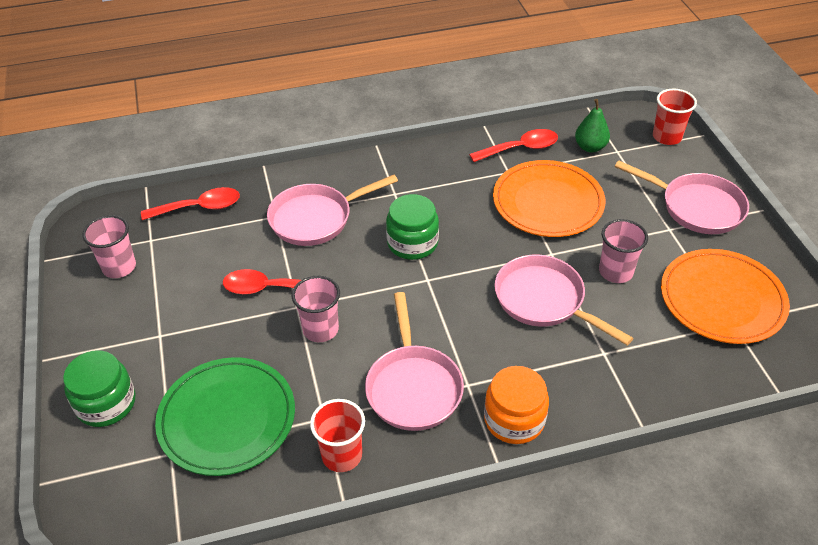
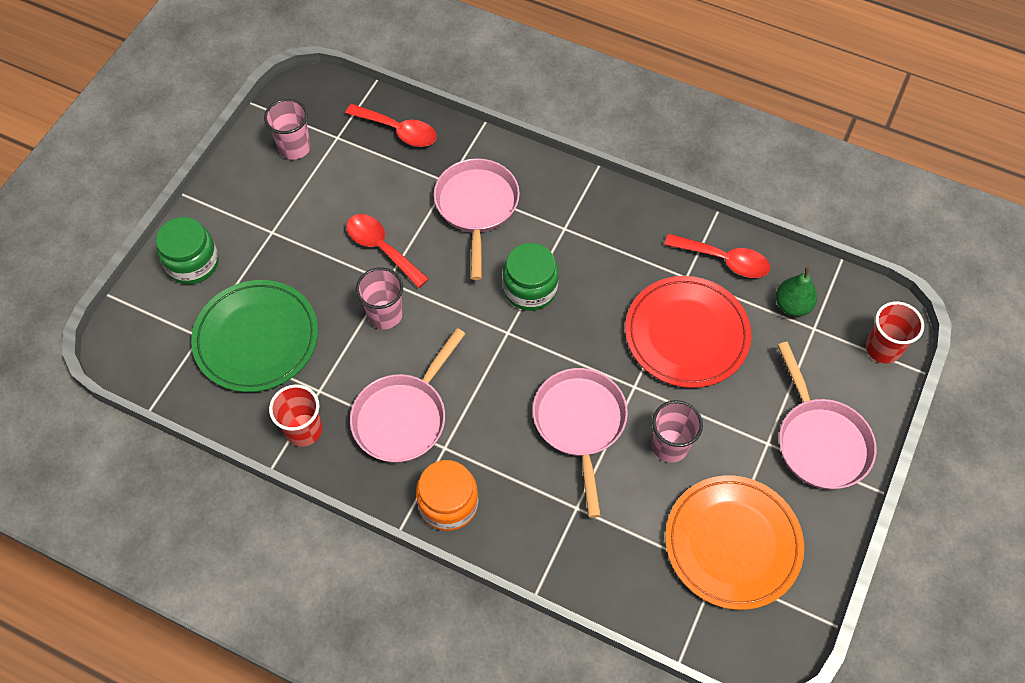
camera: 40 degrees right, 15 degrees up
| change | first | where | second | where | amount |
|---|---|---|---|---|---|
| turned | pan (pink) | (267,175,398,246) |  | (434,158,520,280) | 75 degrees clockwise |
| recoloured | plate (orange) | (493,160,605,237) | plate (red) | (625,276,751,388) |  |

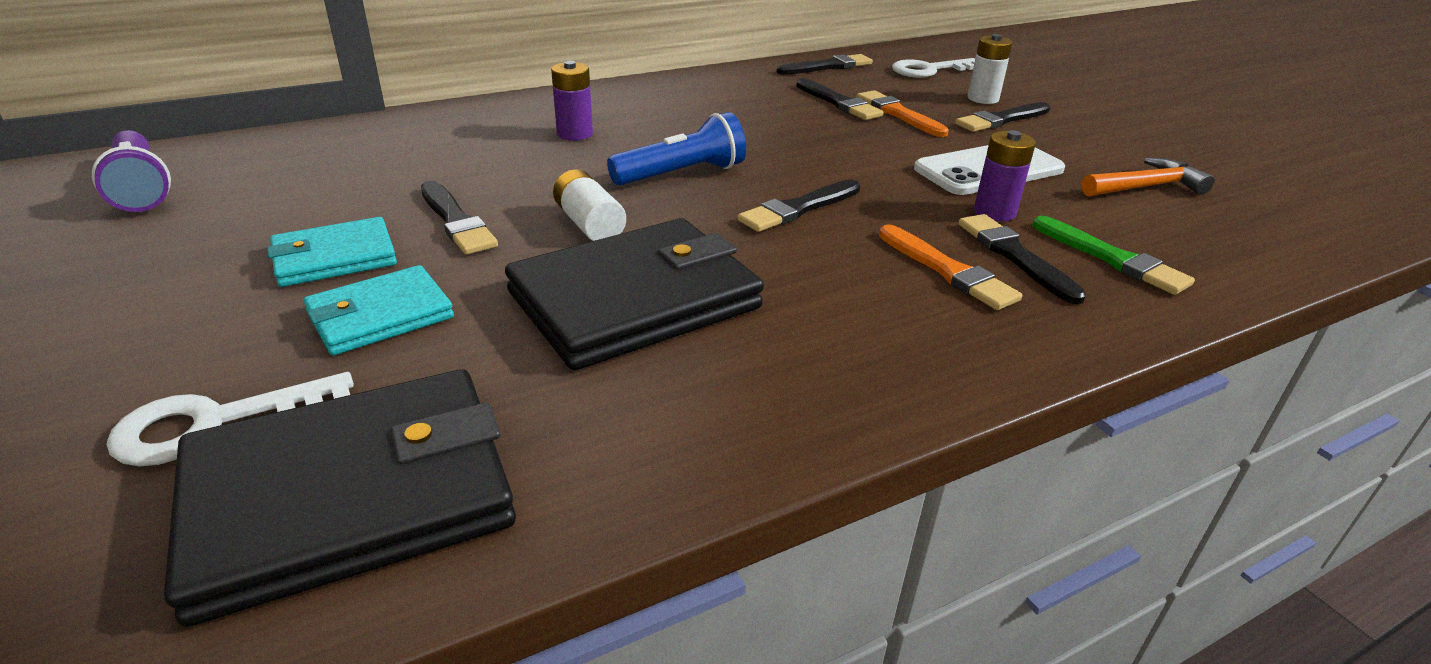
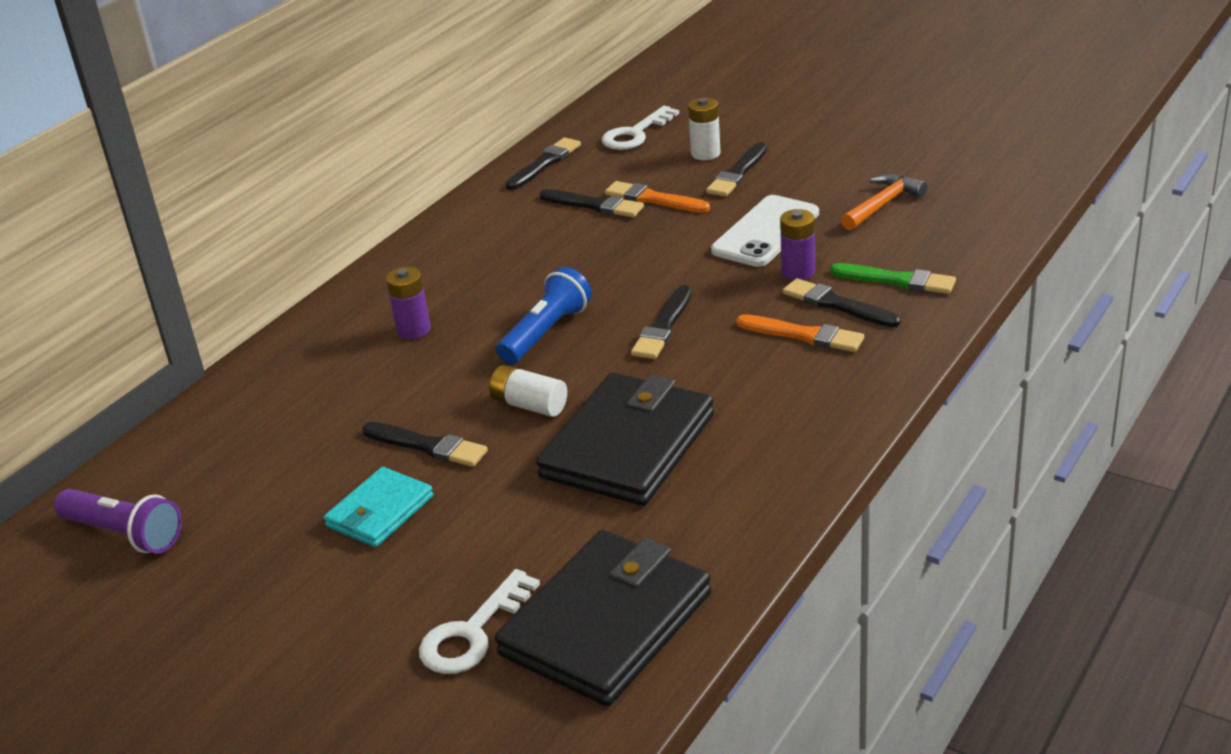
camera: 25 degrees left, 0 degrees up
| change | first | where | second | where | amount |
|---|---|---|---|---|---|
| removed | wallet (turquoise) | (303,265,454,355) |  |  |  |

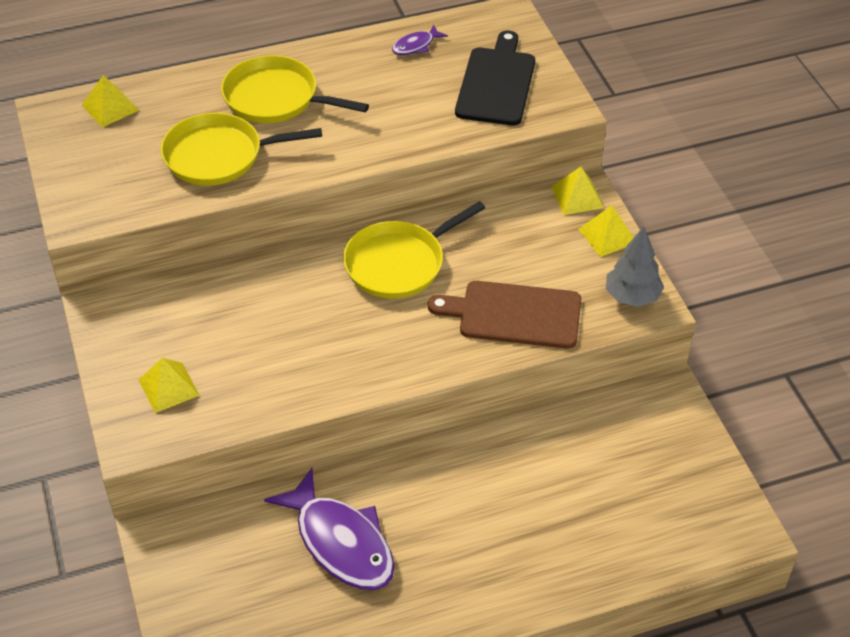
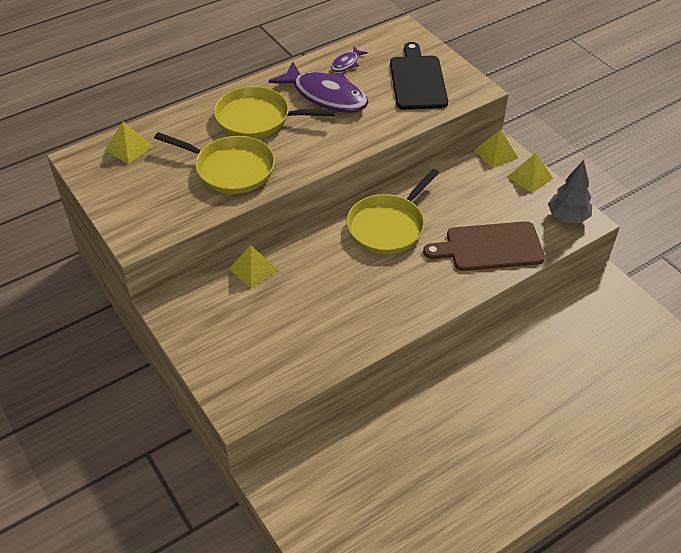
camera: 15 degrees left, 0 degrees up
| change | first | where | second | where | amount |
|---|---|---|---|---|---|
| moved | pyramid (yellow) | (139,358,200,413) |  | (229,245,278,288) |  |
| turned | pan (yellow) | (161,113,322,185) |  | (154,132,275,194) | 135 degrees counterclockwise |
| moved | fish (purple) | (264,468,395,590) |  | (268,61,368,113) |  |

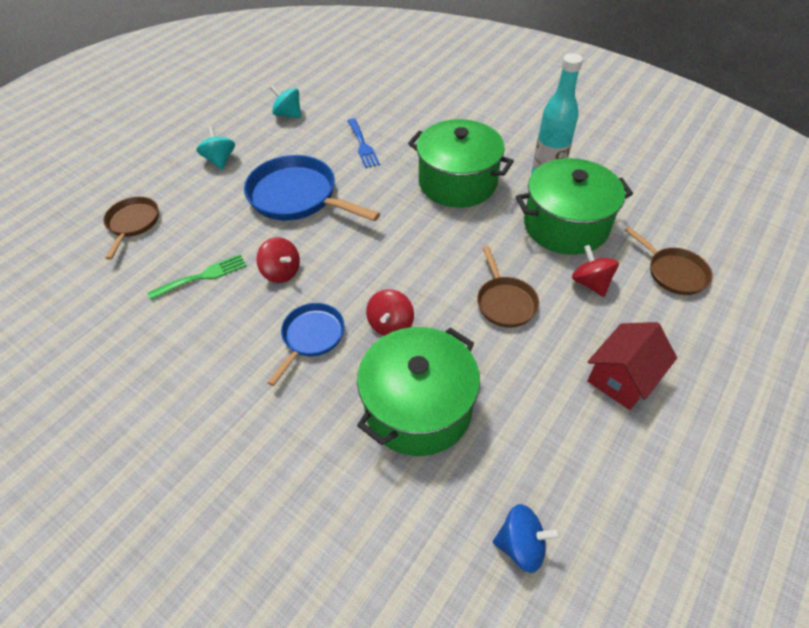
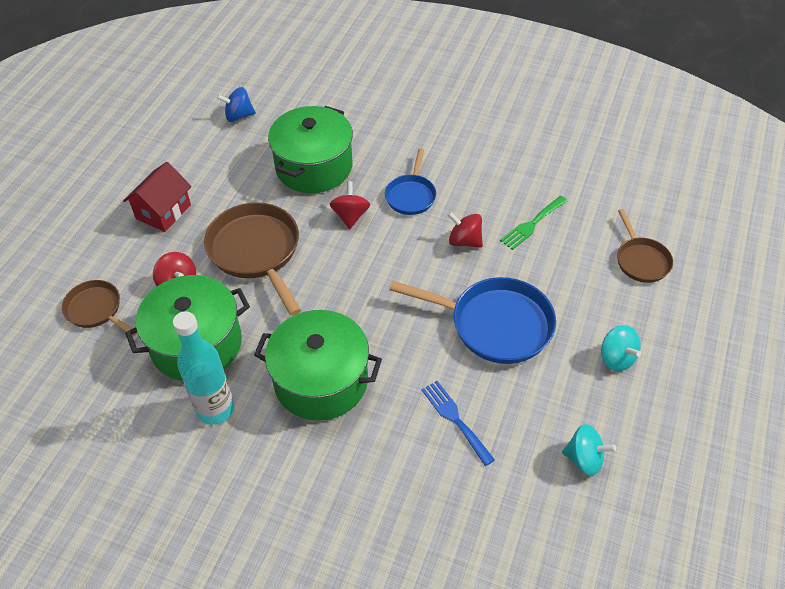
camera: 165 degrees right, 0 degrees up
| change | first | where | second | where | amount |
|---|---|---|---|---|---|
| resized | pan (brown) | (477,246,539,328) |  | (204,202,301,316) | x1.74 |

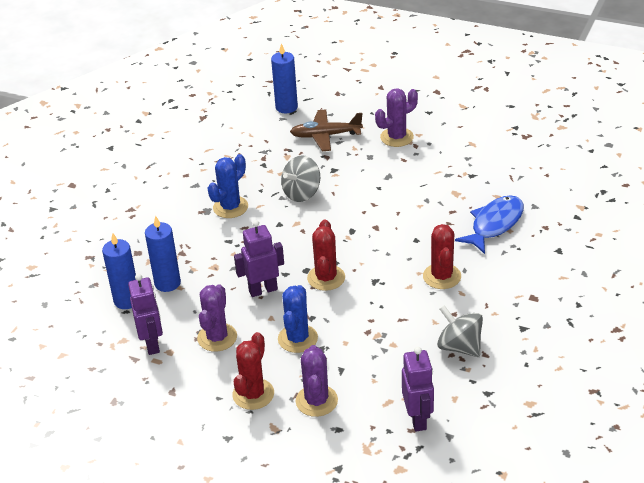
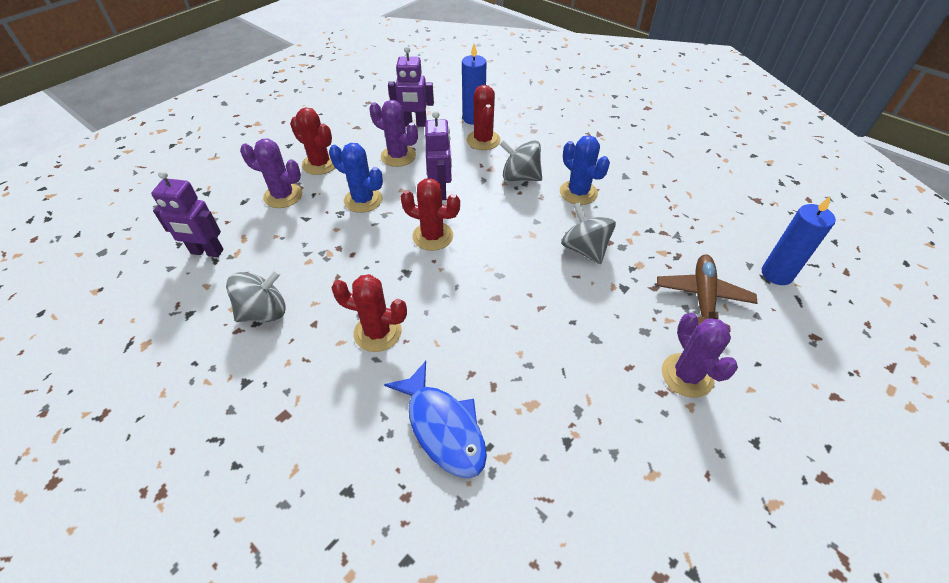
camera: 105 degrees right, 10 degrees up
| change | first | where | second | where | amount |
|---|---|---|---|---|---|
| replaced | candle (blue) | (145,215,181,292) | cactus (red) | (466,85,501,150) |  |
| added |  |  | spinning top (grey) | (499,140,542,181) |  |

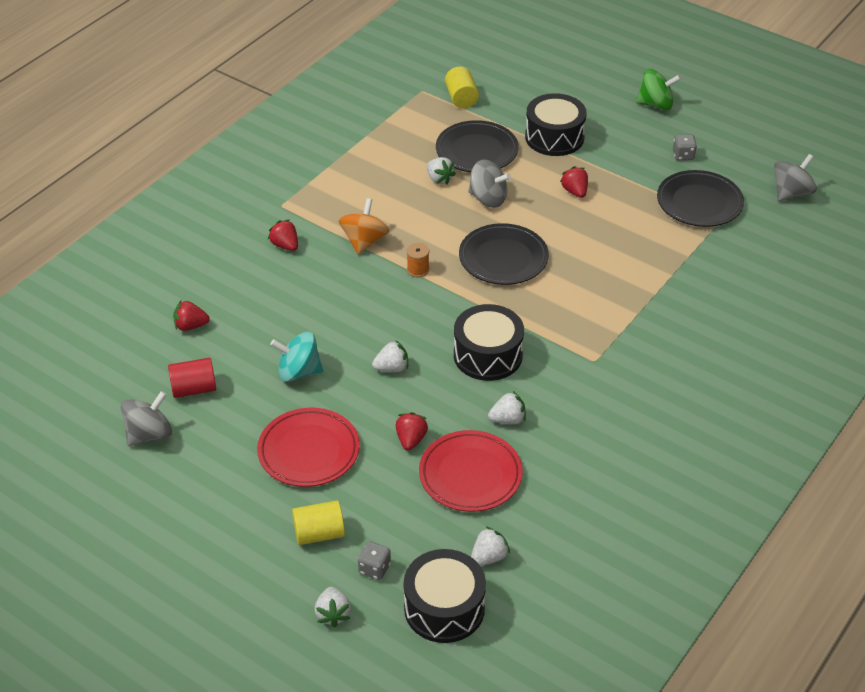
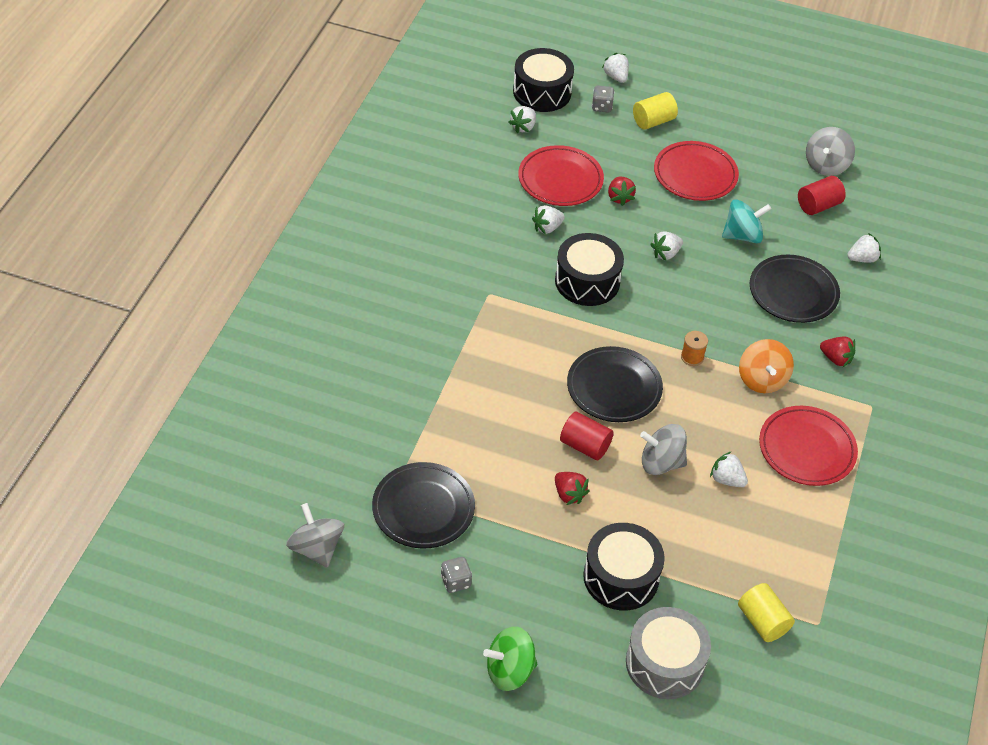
camera: 160 degrees right, 5 degrees up
| change | first | where | second | where | amount |
|---|---|---|---|---|---|
| recoloured | strawberry (red) | (173,301,210,331) | strawberry (white) | (847,233,881,263) |  |
| moved | plate (black) | (436,120,519,172) |  | (750,255,840,323) |  |
| turned | spinning top (grey) | (774,154,817,201) |  | (286,503,344,568) | 120 degrees clockwise |
| added |  |  | cylinder (red) | (560,411,614,460) |  |
| added |  |  | drum (grey) | (626,607,711,699) |  |
| added |  |  | plate (red) | (759,406,858,486) |  |

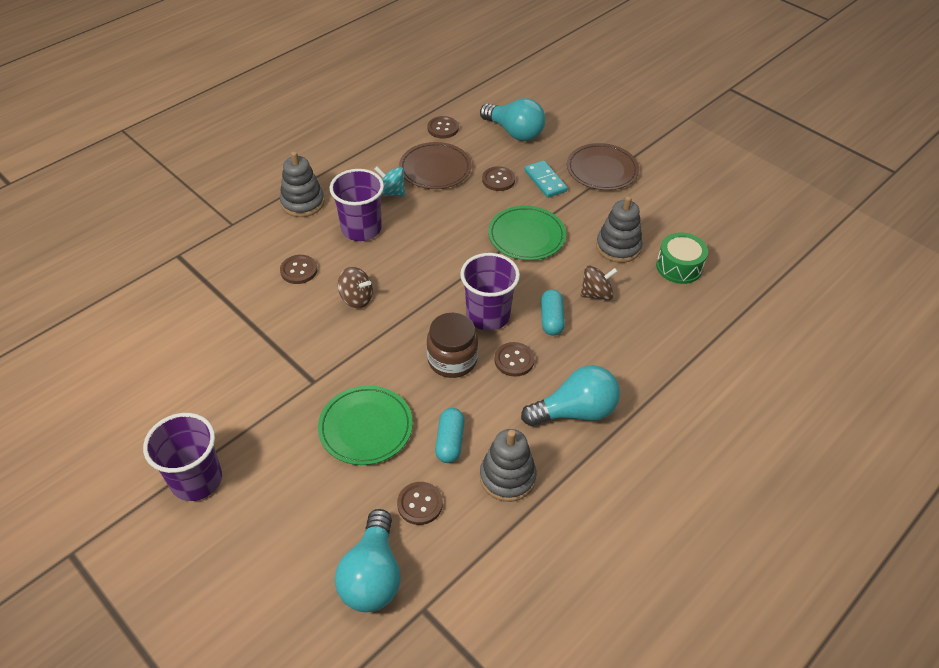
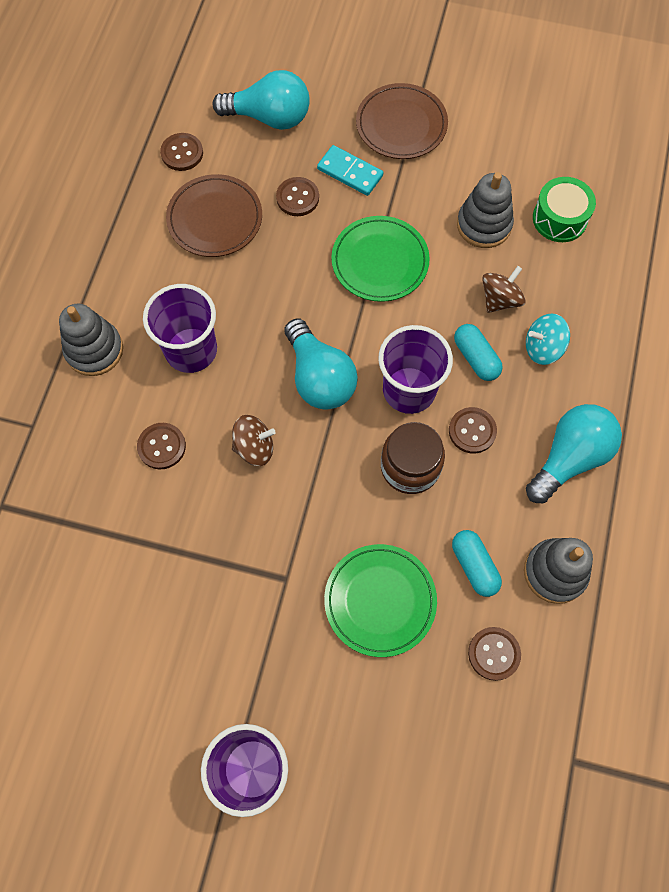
camera: 30 degrees left, 20 degrees up
| change | first | where | second | where | amount |
|---|---|---|---|---|---|
| moved | light bulb (turquoise) | (335,509,401,612) |  | (284,318,358,410) |  |
| moved | spinning top (turquoise) | (374,167,405,197) |  | (526,313,570,365) |  |

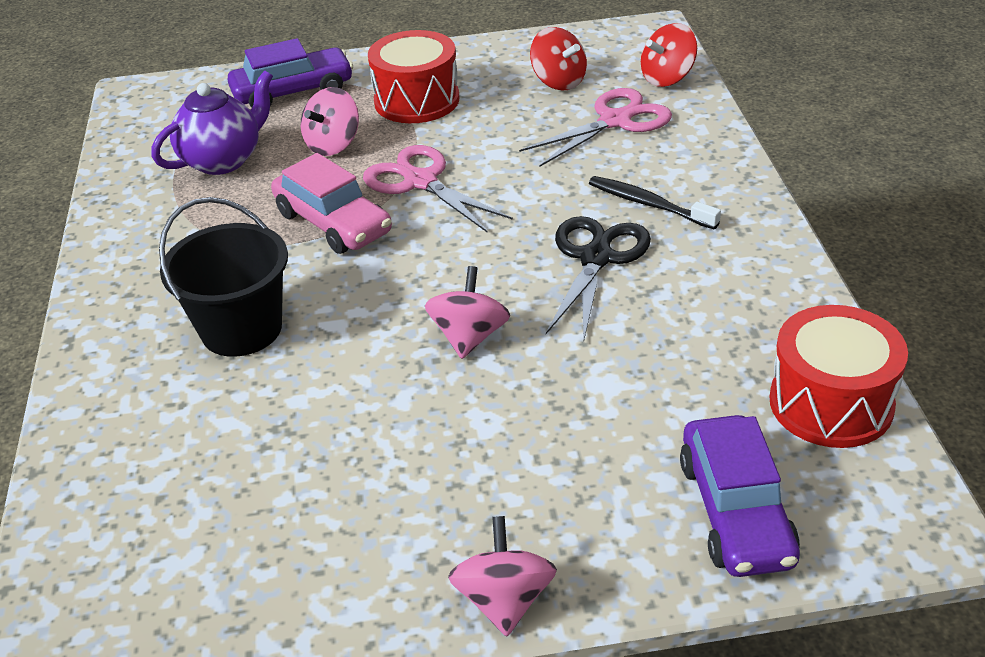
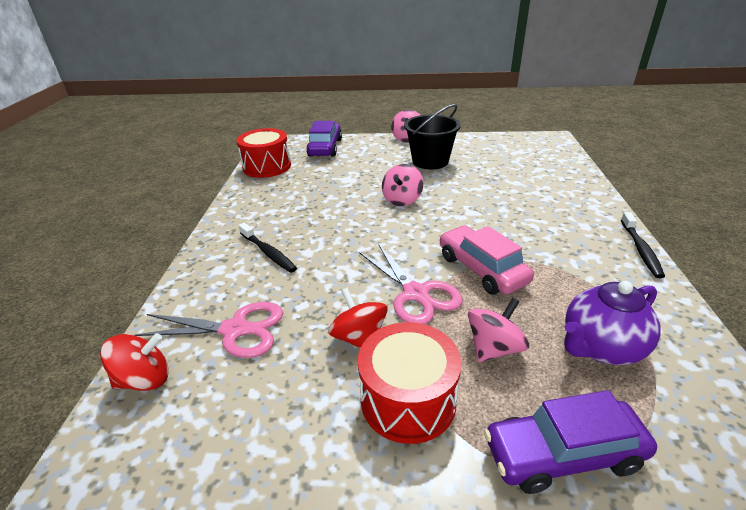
camera: 170 degrees left, 5 degrees down
| change | first | where | second | where | amount |
|---|---|---|---|---|---|
| moved | bucket (black) | (159,197,288,357) |  | (404,104,461,170) |  |
| turned | scissors (pink) | (519,88,672,167) |  | (134,302,283,358) | 150 degrees counterclockwise |
| moved | spinning top (red) | (530,27,587,90) |  | (328,288,388,348) |  |
| removed | scissors (black) | (546,216,651,339) |  |  |  |
| added |  |  | toothbrush (black) | (621,212,665,278) |  |

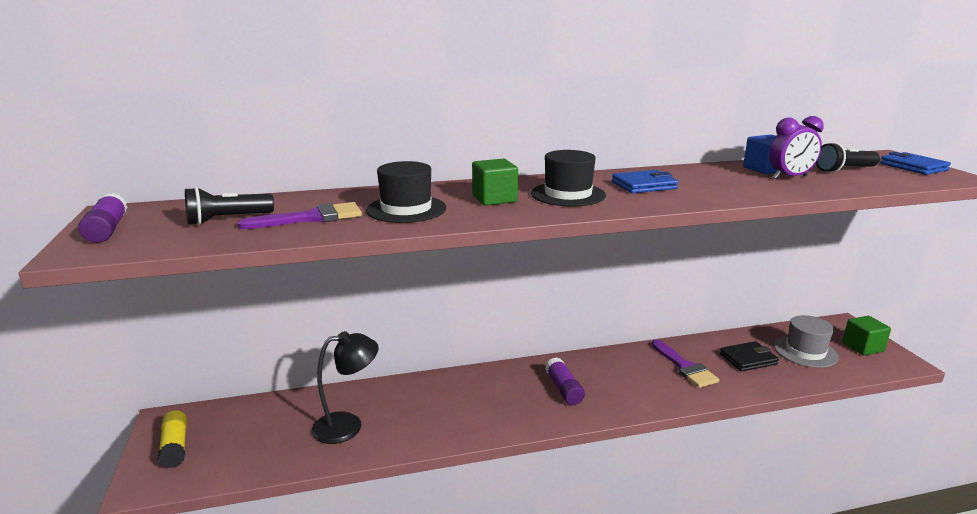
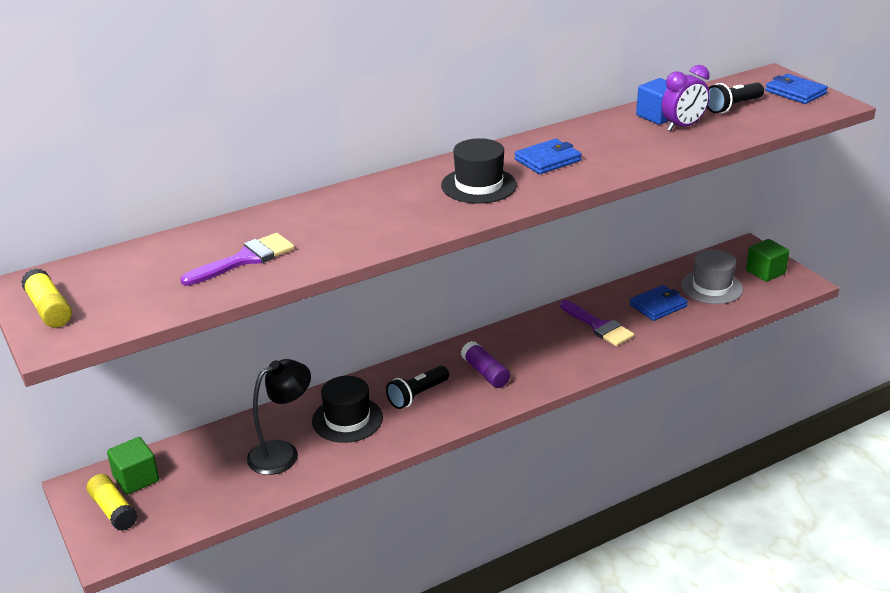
camera: 15 degrees left, 10 degrees up
| change | first | where | second | where | amount |
|---|---|---|---|---|---|
| recoloured | glue stick (purple) | (78,193,127,243) | glue stick (yellow) | (21,268,72,328) |  |
| moved | flashlight (black) | (185,187,274,225) |  | (386,366,449,409) |  |
| moved | hat (black) | (366,161,446,223) |  | (312,376,383,443) |  |
| moved | cube (green) | (472,159,518,206) |  | (107,437,159,495) |  |
| recoloured | wallet (black) | (720,341,779,371) | wallet (blue) | (630,285,688,321) |  |

